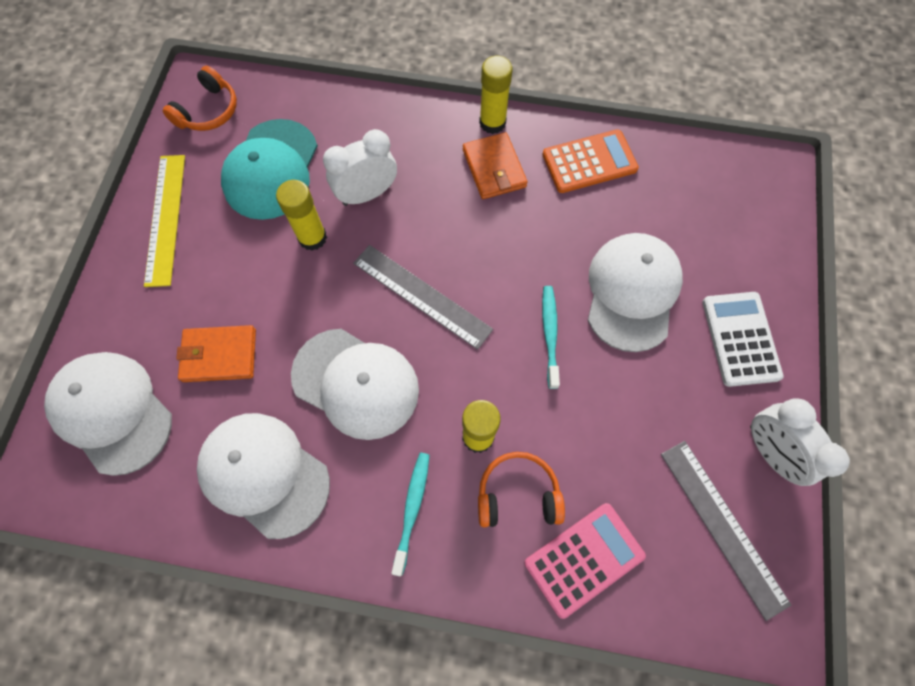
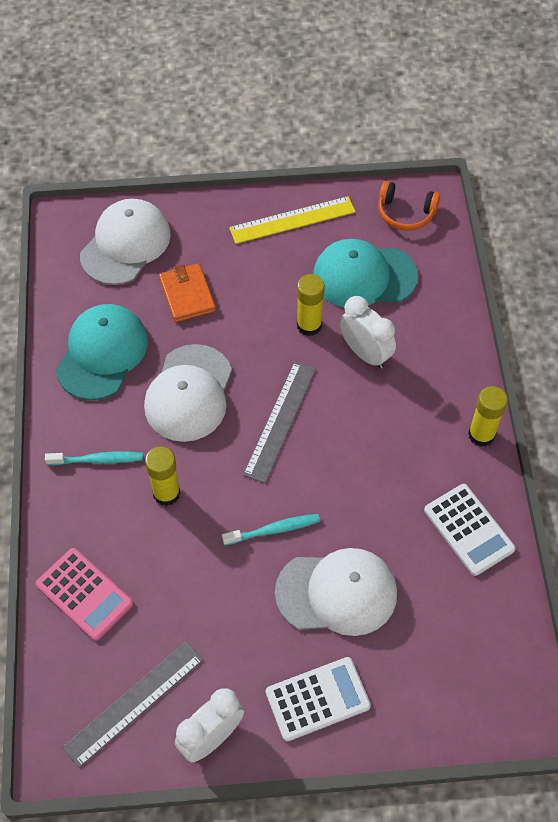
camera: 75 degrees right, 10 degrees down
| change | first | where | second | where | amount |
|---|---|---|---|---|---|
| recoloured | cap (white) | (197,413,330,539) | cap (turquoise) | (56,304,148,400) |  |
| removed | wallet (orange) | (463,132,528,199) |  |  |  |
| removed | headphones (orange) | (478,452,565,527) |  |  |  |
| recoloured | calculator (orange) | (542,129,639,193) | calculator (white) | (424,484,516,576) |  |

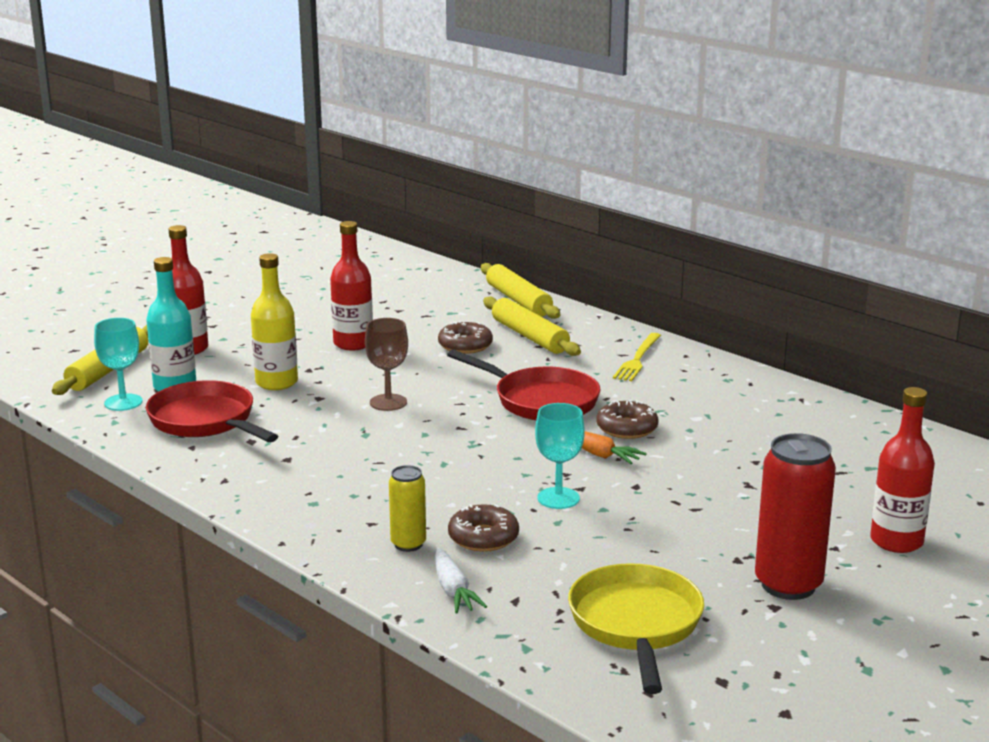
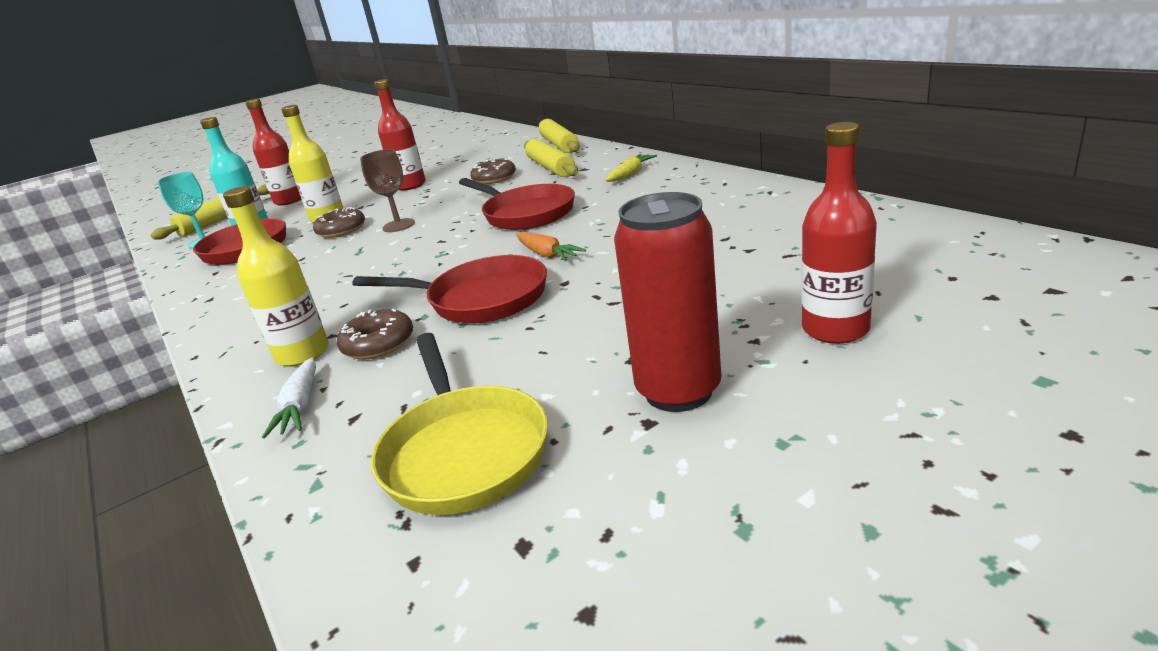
camera: 15 degrees right, 5 degrees up
| change | first | where | second | where | amount |
|---|---|---|---|---|---|
| replaced | can (yellow) | (389,465,426,552) | bottle (yellow) | (223,186,329,367) |  |
| replaced | goblet (turquoise) | (535,403,585,509) | pan (red) | (352,255,547,323) |  |
| turned | pan (yellow) | (568,563,704,694) |  | (371,333,548,515) | 150 degrees clockwise |
| moved | donut (brown) | (596,400,658,439) |  | (313,207,365,238) |  |
| replaced | fork (yellow) | (613,333,661,381) | carrot (yellow) | (605,154,657,182) |  |

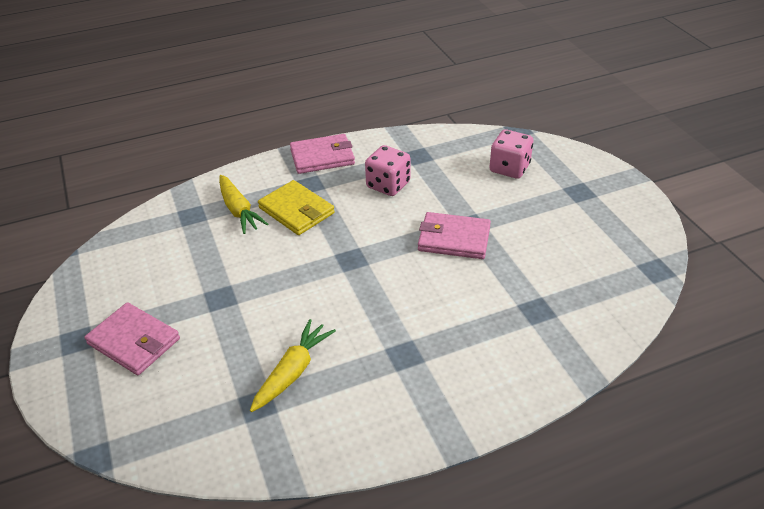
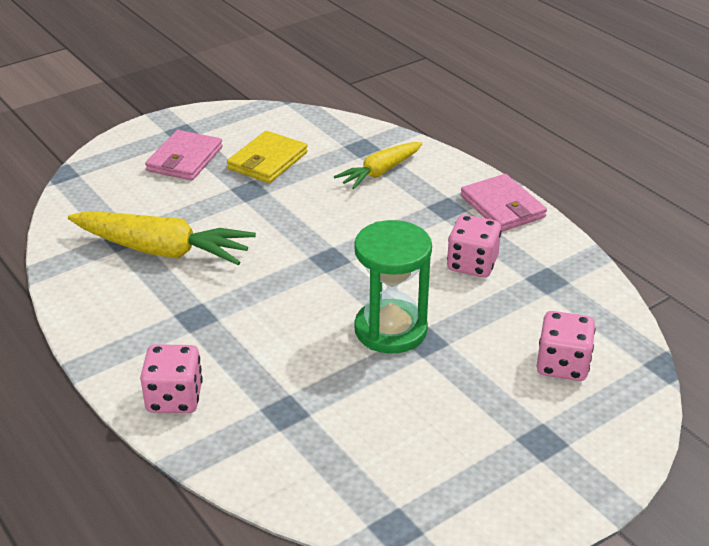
camera: 75 degrees right, 5 degrees down
| change | first | where | second | where | amount |
|---|---|---|---|---|---|
| resized | carrot (yellow) | (250,319,336,412) |  | (68,211,256,265) | x1.61 |
| moved | wallet (yellow) | (258,180,335,235) |  | (227,131,308,183) |  |
| replaced | wallet (pink) | (418,212,491,259) | hourglass (green) | (354,220,432,354) |  |
| added |  |  | dice (pink) | (140,344,203,413) |  |

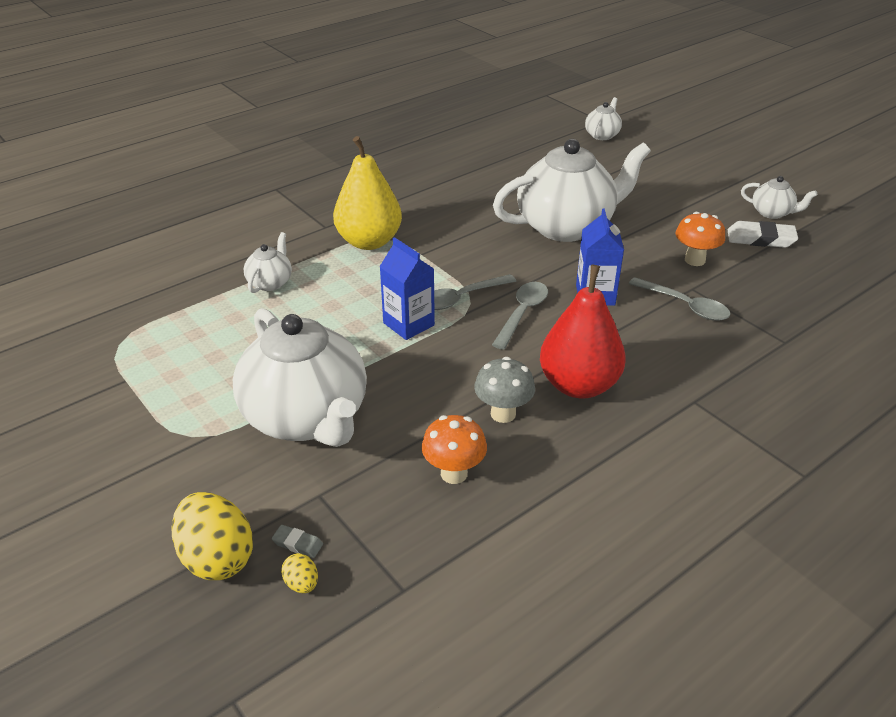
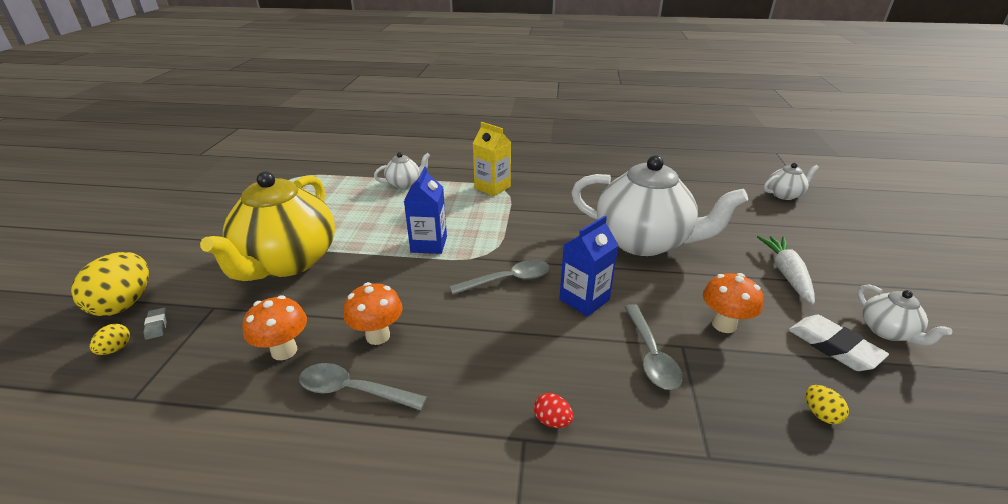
camera: 45 degrees right, 5 degrees down
| change | first | where | second | where | amount |
|---|---|---|---|---|---|
| recoloured | teapot (white) | (233,308,367,447) | teapot (yellow) | (200,171,335,281) |  |
| replaced | pear (yellow) | (333,136,402,250) | carton (yellow) | (472,122,511,196) |  |
| moved | spoon (grey) | (434,274,516,310) |  | (299,363,427,410) |  |
| recoloured | mushroom (grey) | (474,357,535,423) | mushroom (orange) | (343,282,403,345) |  |
| removed | pear (red) | (540,265,626,398) |  |  |  |
| added |  |  | egg (red) | (534,393,573,428) |  |
| added |  |  | carrot (white) | (757,236,815,305) |  |
| added |  |  | egg (yellow) | (806,385,849,424) |  |

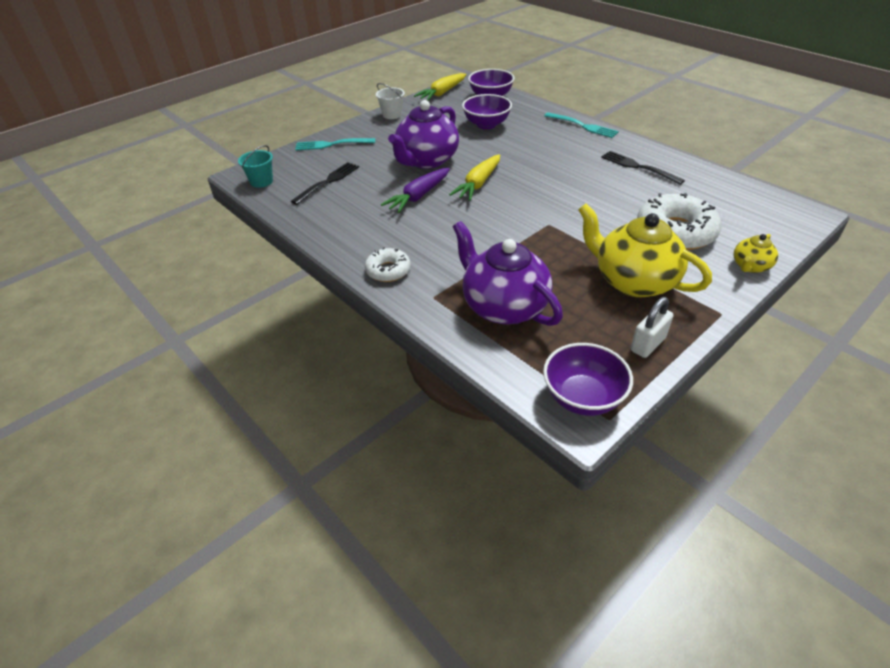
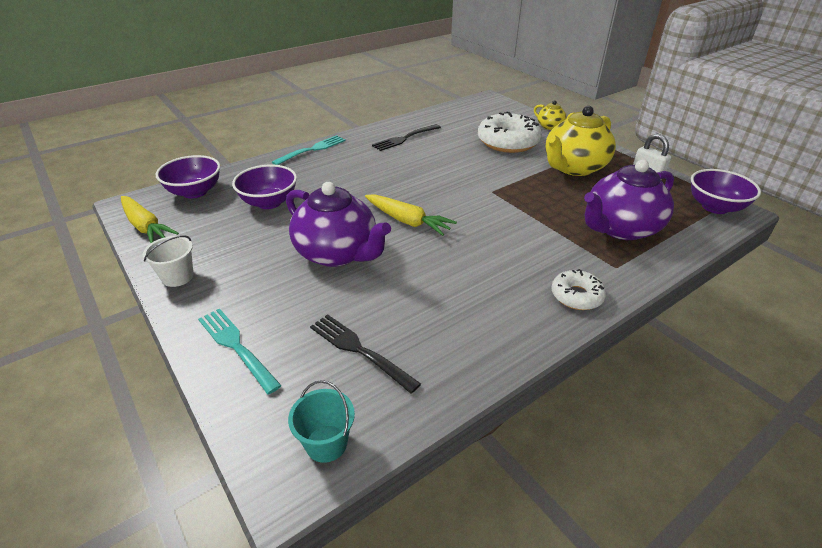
camera: 85 degrees left, 5 degrees down
| change | first | where | second | where | amount |
|---|---|---|---|---|---|
| turned | fork (turquoise) | (295,138,375,151) |  | (198,308,282,394) | 135 degrees clockwise |
| removed | carrot (purple) | (381,168,450,213) |  |  |  |

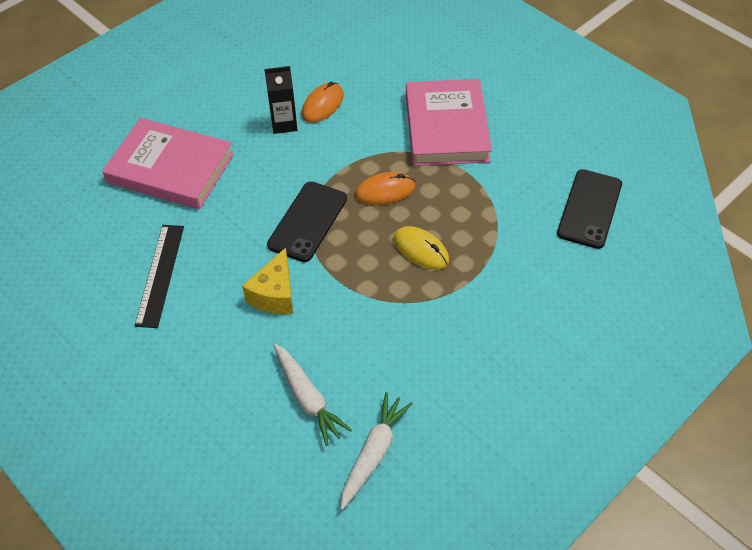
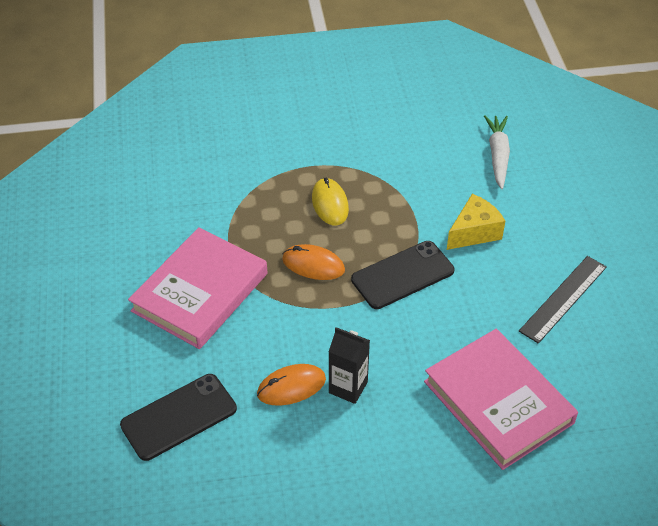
camera: 145 degrees left, 5 degrees down
| change | first | where | second | where | amount |
|---|---|---|---|---|---|
| removed | carrot (white) | (340,392,413,510) |  |  |  |
| moved | phone (black) | (557,169,622,249) |  | (120,374,237,461) |  |

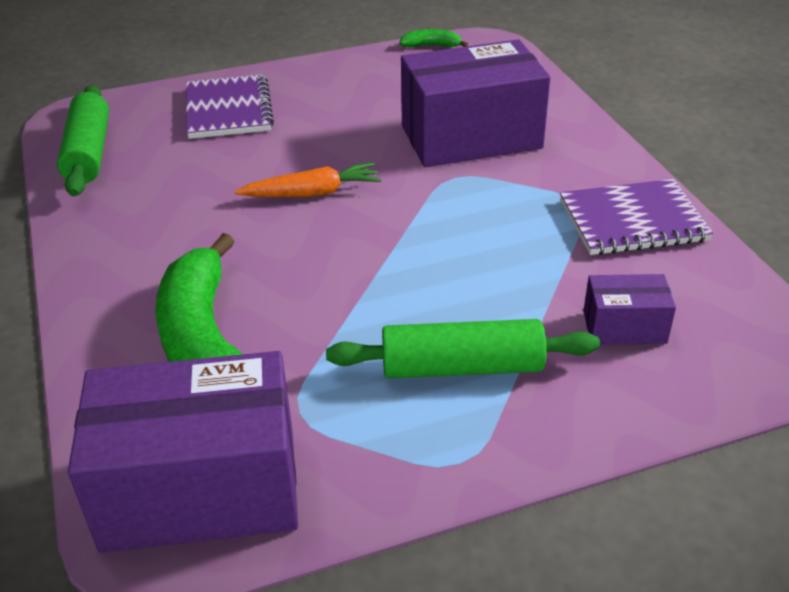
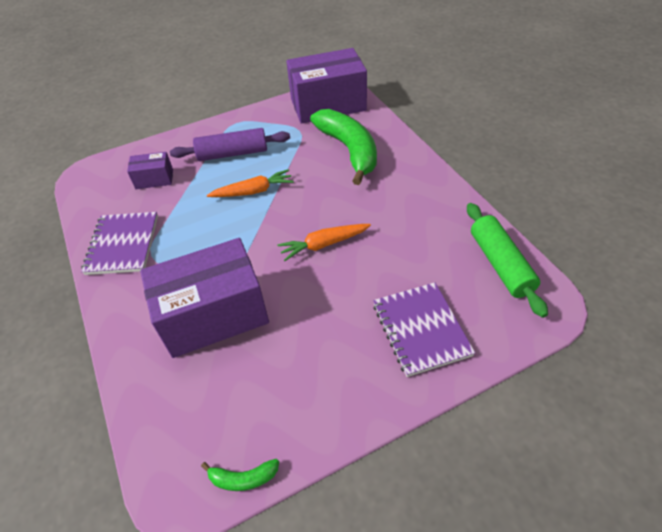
camera: 175 degrees right, 10 degrees up
| change | first | where | second | where | amount |
|---|---|---|---|---|---|
| recoloured | rolling pin (green) | (326,319,600,379) | rolling pin (purple) | (170,128,290,161) |  |
| turned | notebook (purple) | (560,179,713,255) |  | (81,212,158,275) | 75 degrees counterclockwise |
| added |  |  | carrot (orange) | (207,169,294,197) |  |

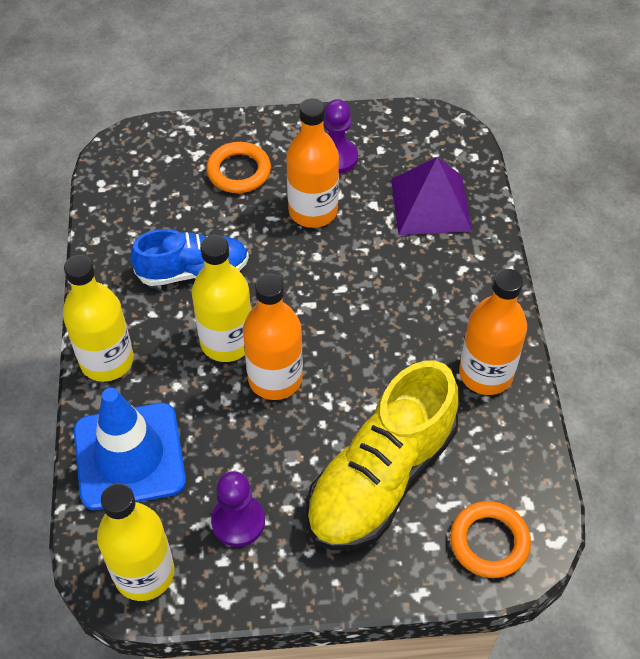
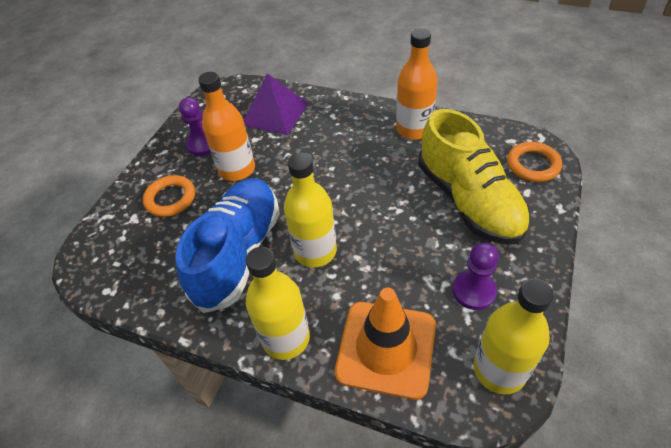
camera: 60 degrees left, 5 degrees down
| change | first | where | second | where | amount |
|---|---|---|---|---|---|
| recoloured | traffic cone (blue) | (74,388,186,510) | traffic cone (orange) | (335,287,436,400) |  |
| resized | shoe (blue) | (130,229,249,286) |  | (175,178,280,313) | x1.61 |
| removed | bottle (orange) | (243,274,303,400) |  |  |  |

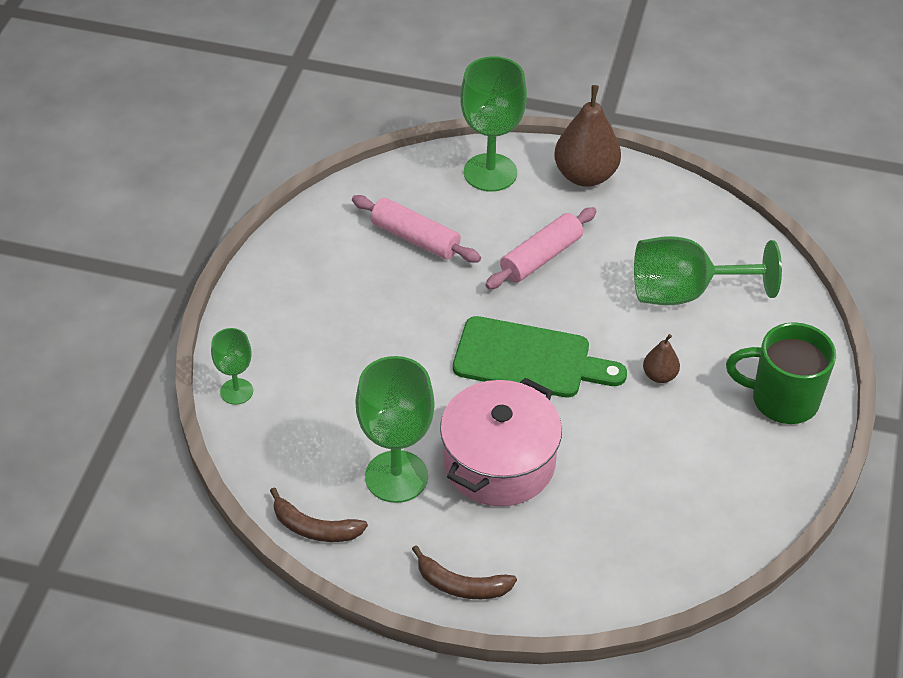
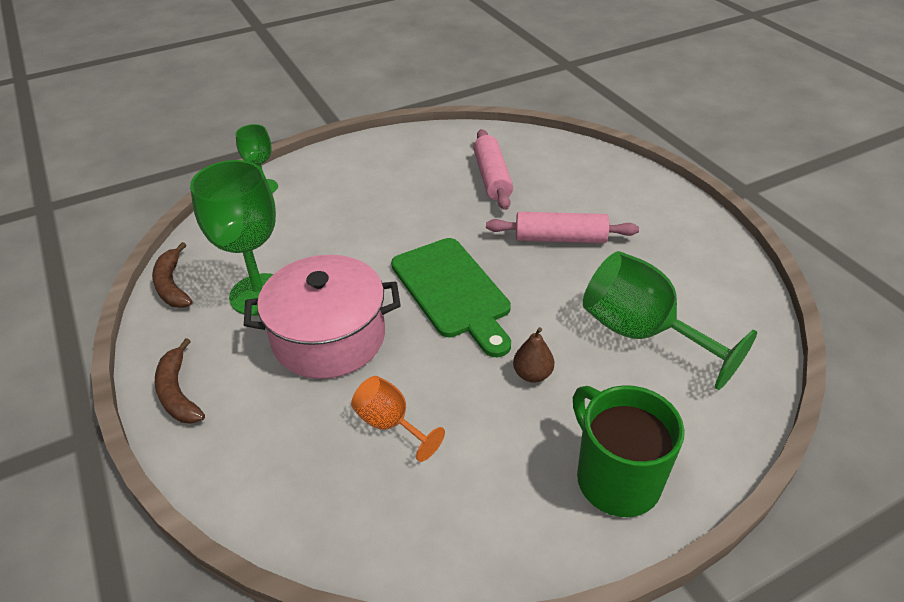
camera: 50 degrees right, 5 degrees down
| change | first | where | second | where | amount |
|---|---|---|---|---|---|
| removed | goblet (green) | (460,56,527,192) |  |  |  |
| removed | pear (brown) | (554,85,621,187) |  |  |  |
| added |  |  | goblet (orange) | (351,376,445,462) |  |

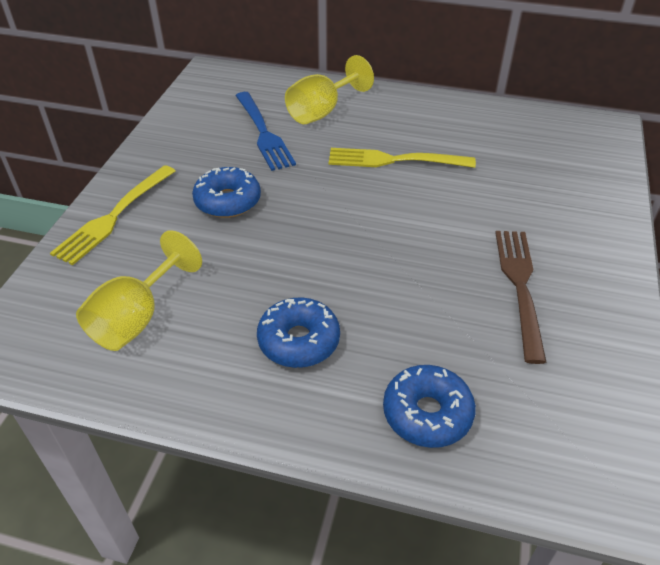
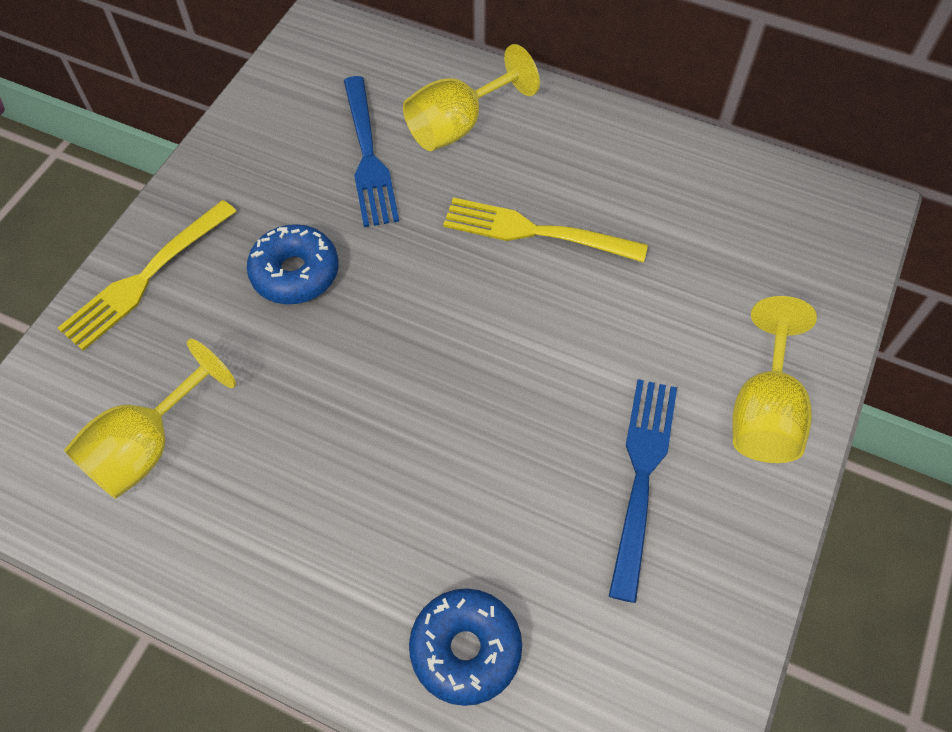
camera: 10 degrees right, 15 degrees up
| change | first | where | second | where | amount |
|---|---|---|---|---|---|
| removed | donut (blue) | (257,297,340,368) |  |  |  |
| recoloured | fork (brown) | (495,231,547,364) | fork (blue) | (609,379,677,603) |  |
| added |  |  | goblet (yellow) | (732,296,817,463) |  |

